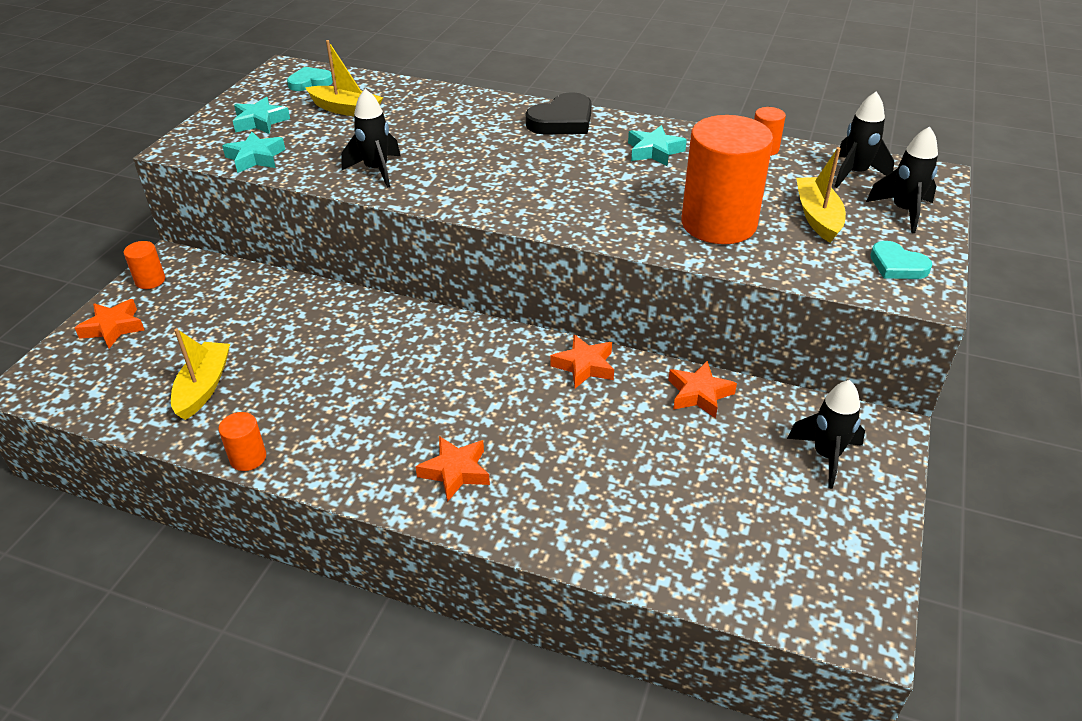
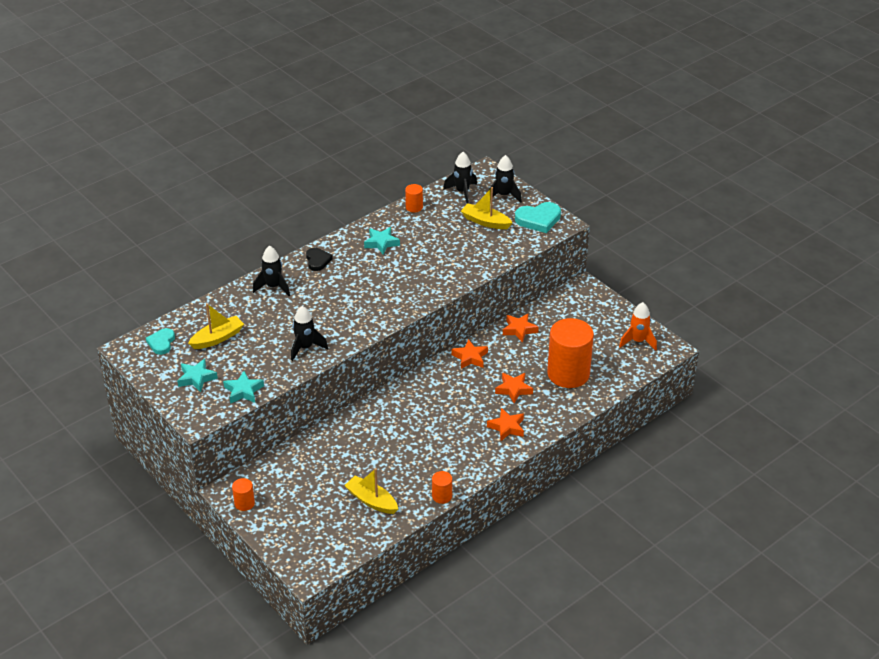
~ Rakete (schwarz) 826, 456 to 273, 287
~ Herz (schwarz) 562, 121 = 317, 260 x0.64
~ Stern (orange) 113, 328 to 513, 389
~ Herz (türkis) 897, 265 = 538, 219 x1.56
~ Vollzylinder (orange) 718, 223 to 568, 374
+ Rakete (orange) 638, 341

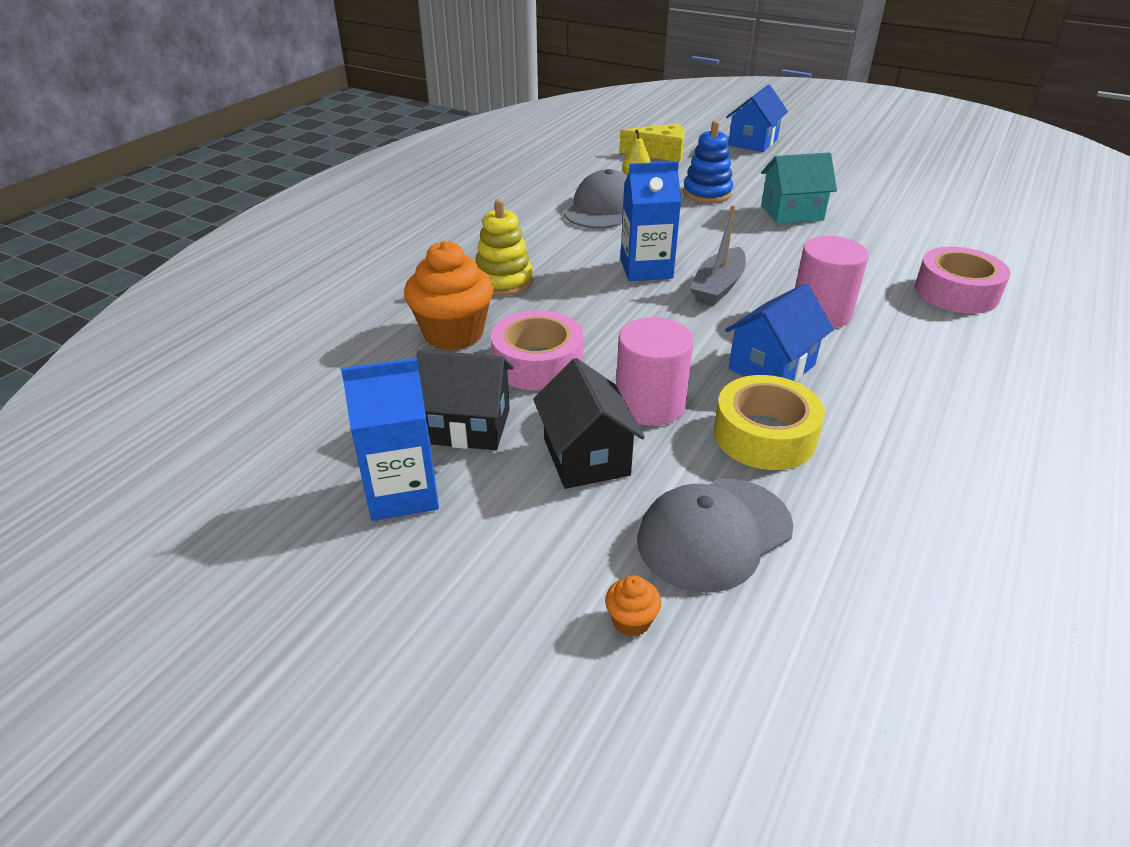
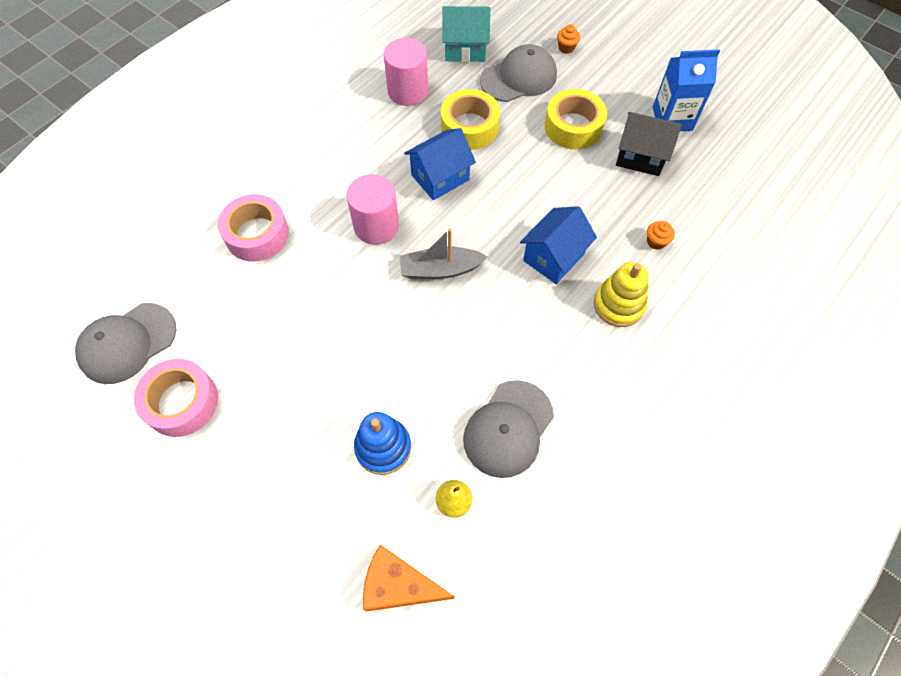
+ Kappe (grau) 127, 343
~ Klebeband (rosa) 537, 363 to 182, 402
~ Käse (gelb) 660, 153 to Käse (orange) 399, 585
~ Vollzylinder (rosa) 650, 404 to 408, 91
~ Boot (grau) 718, 287 = 440, 269 135 degrees counterclockwise
~ Haus (türkis) 792, 212 to 465, 49
~ Haus (blau) 753, 142 to 553, 257
~ Haus (schwarz) 586, 457 to Klebeband (gelb) 573, 127
~ Muffin (orange) 453, 334 = 656, 242 x0.42
- Getränkekarton (blau) 646, 269

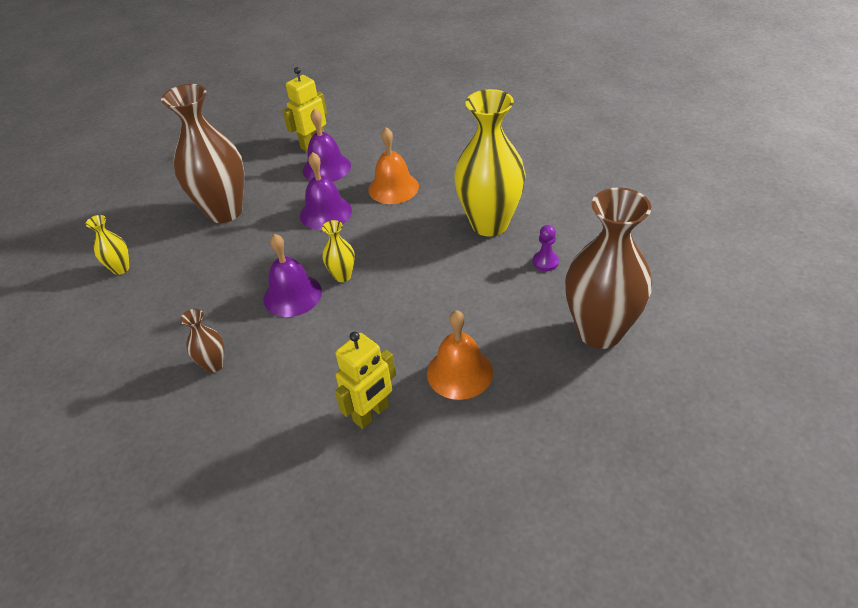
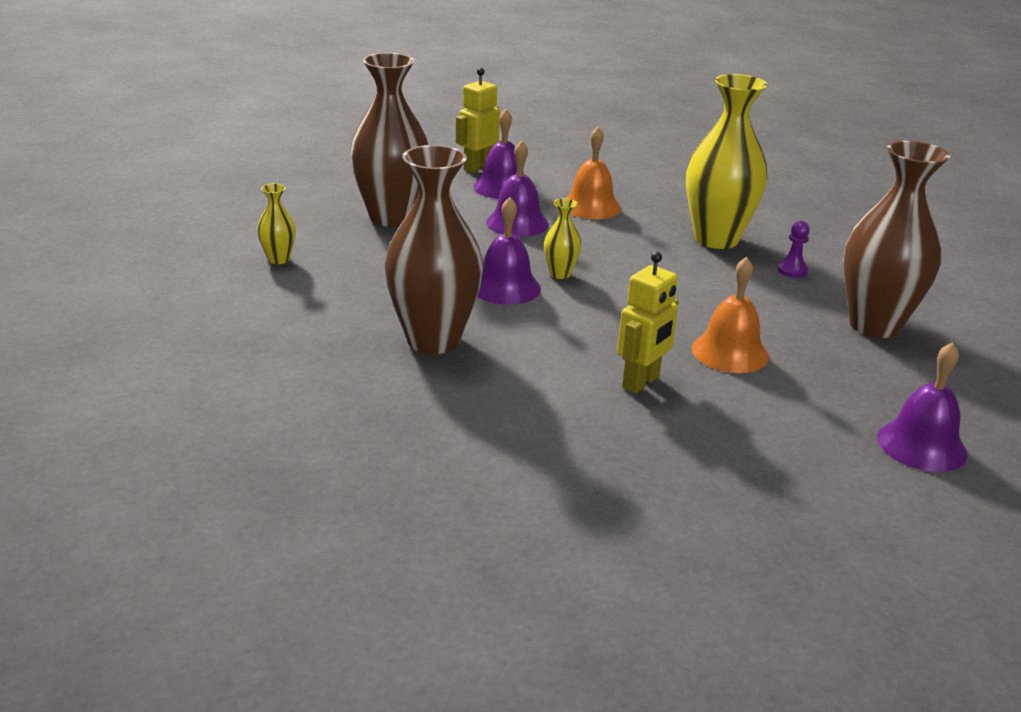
~ Vase (braun) 214, 365 = 433, 340 x2.25
+ Glocke (lila) 921, 445

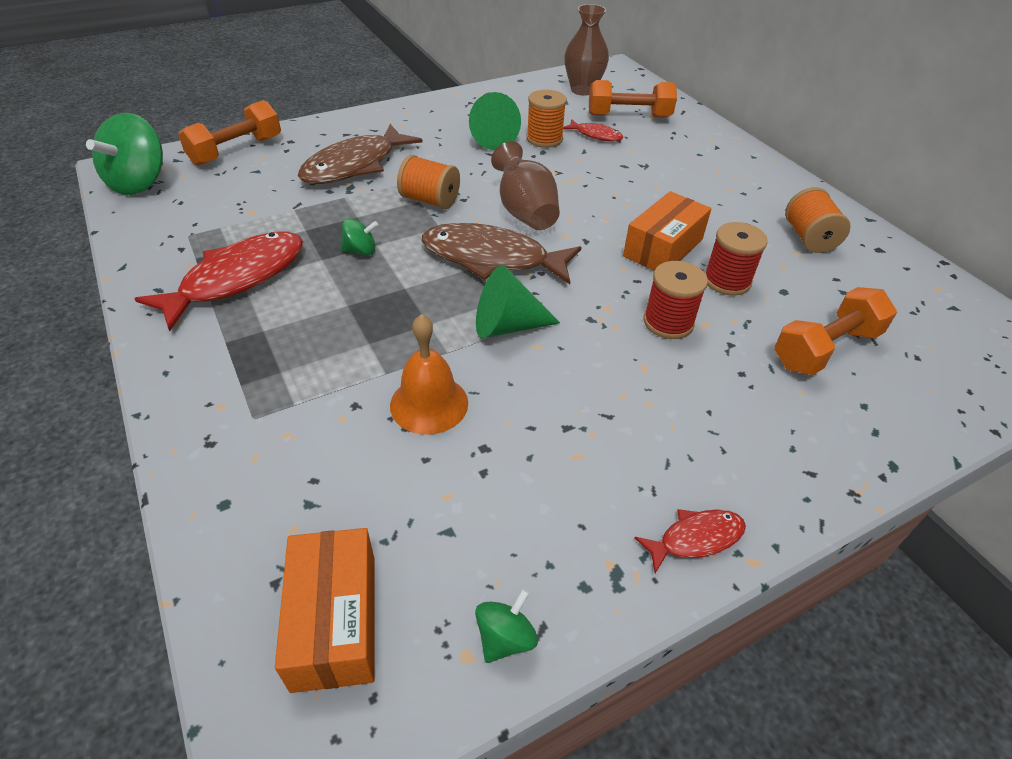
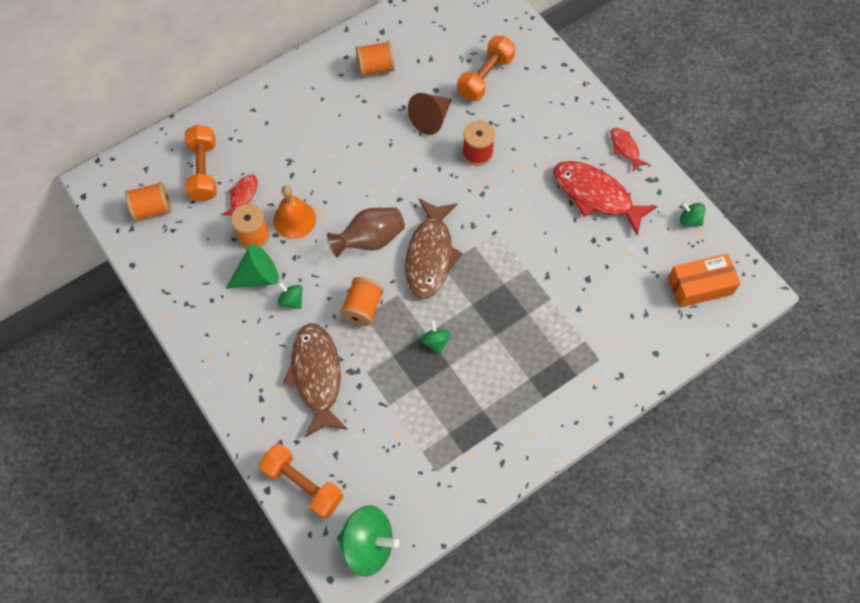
~ Vase (braun) 582, 90 to Garnrolle (orange) 152, 209
~ Glocke (orange) 429, 404 to 294, 219
+ Kreisel (grün) 291, 300
~ Fisch (braun) 355, 165 = 317, 376 135 degrees counterclockwise
~ Garnrolle (rot) 727, 281 to Kegel (braun) 431, 119
~ Hantel (orange) 825, 348 = 485, 77 75 degrees clockwise
~ Fisch (rot) 237, 279 to 596, 195
- Kegel (grün) 507, 326
- Schachtel (orange) 663, 248

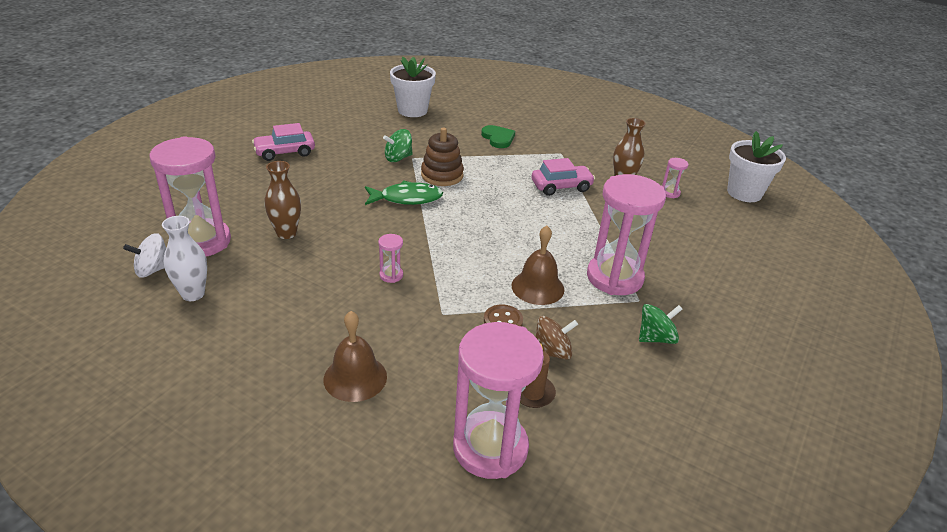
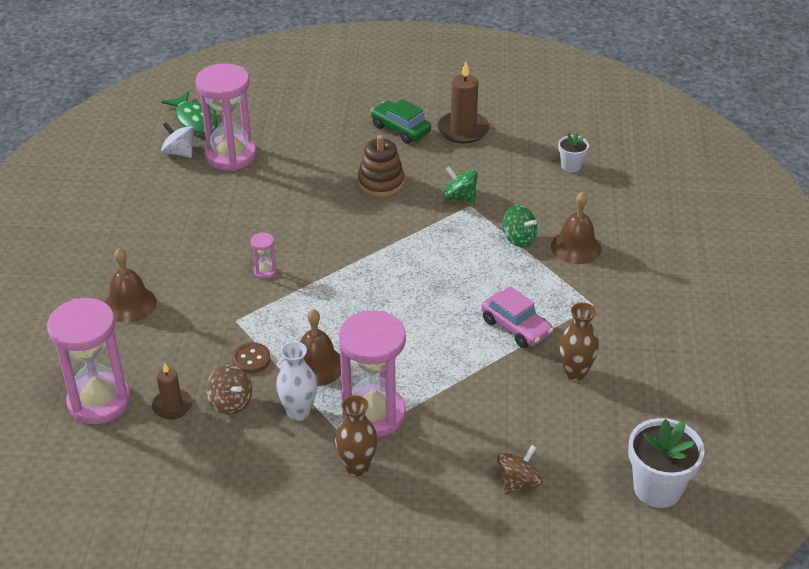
~ Fisch (grün) 407, 198 to 195, 120
~ Vase (weiß) 193, 294 to 298, 412
~ Vase (braun) 286, 233 to 357, 467
~ Stapelspielzeug (braun) 442, 175 to 381, 182
~ Auto (rosa) 285, 152 to Auto (grün) 400, 129
+ Kerze (braun) 463, 130
+ Kreisel (braun) 518, 482
~ Kreisel (grün) 656, 338 to 518, 239
~ Herz (grün) 498, 138 to Glocke (braun) 576, 247
~ Blumentopf (weiß) 412, 110 = 571, 166 x0.54
- Sanduhr (rosa) 670, 193

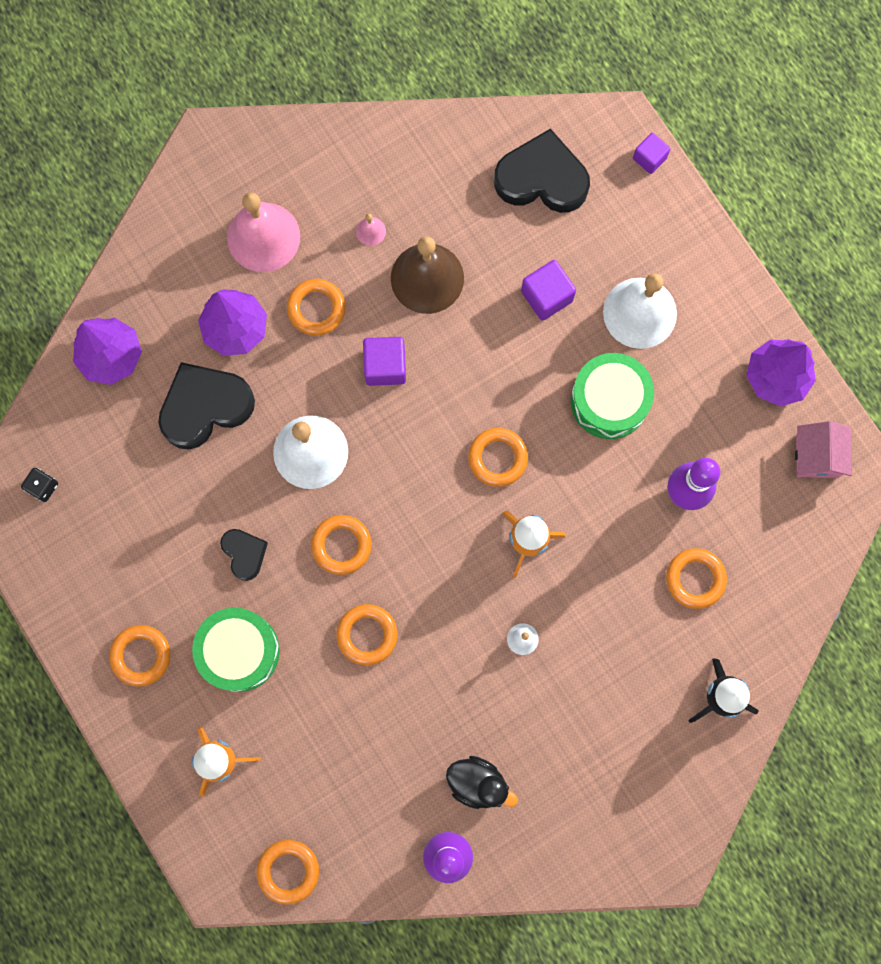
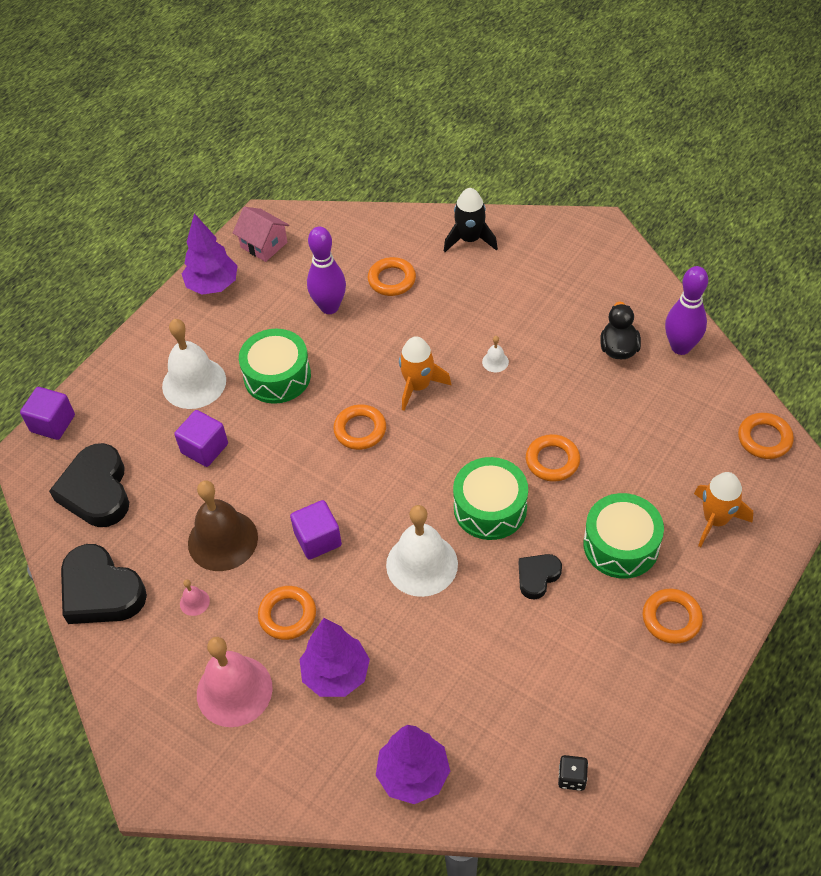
~ Kubus (lila) 649, 158 = 52, 423 x1.51
~ Herz (schwarz) 205, 407 to 101, 591
~ Haus (rosa) 817, 456 = 264, 245 60 degrees clockwise
~ Ring (orange) 341, 545 to Trommel (grün) 490, 508

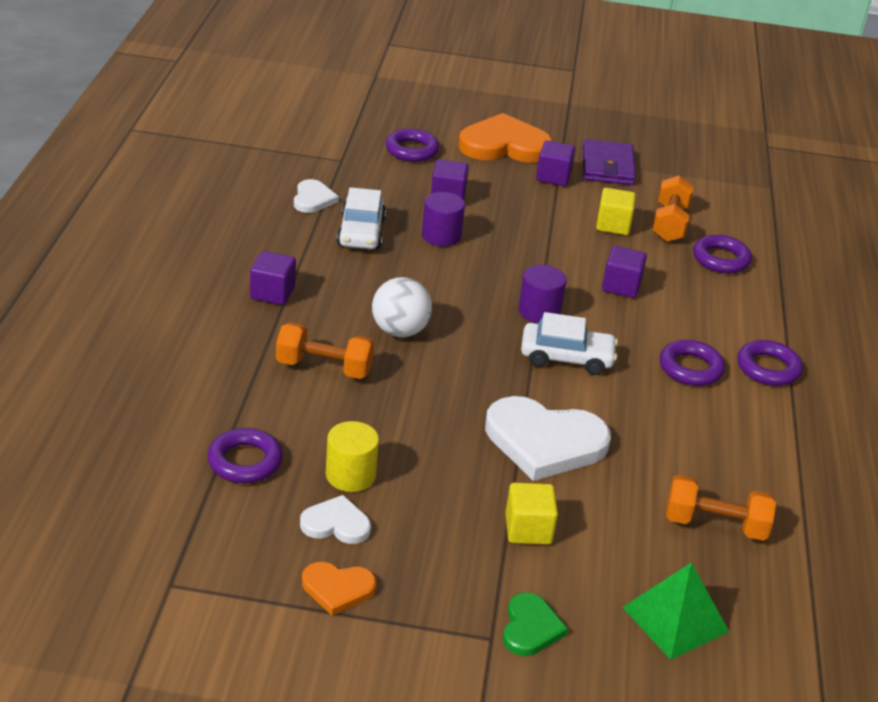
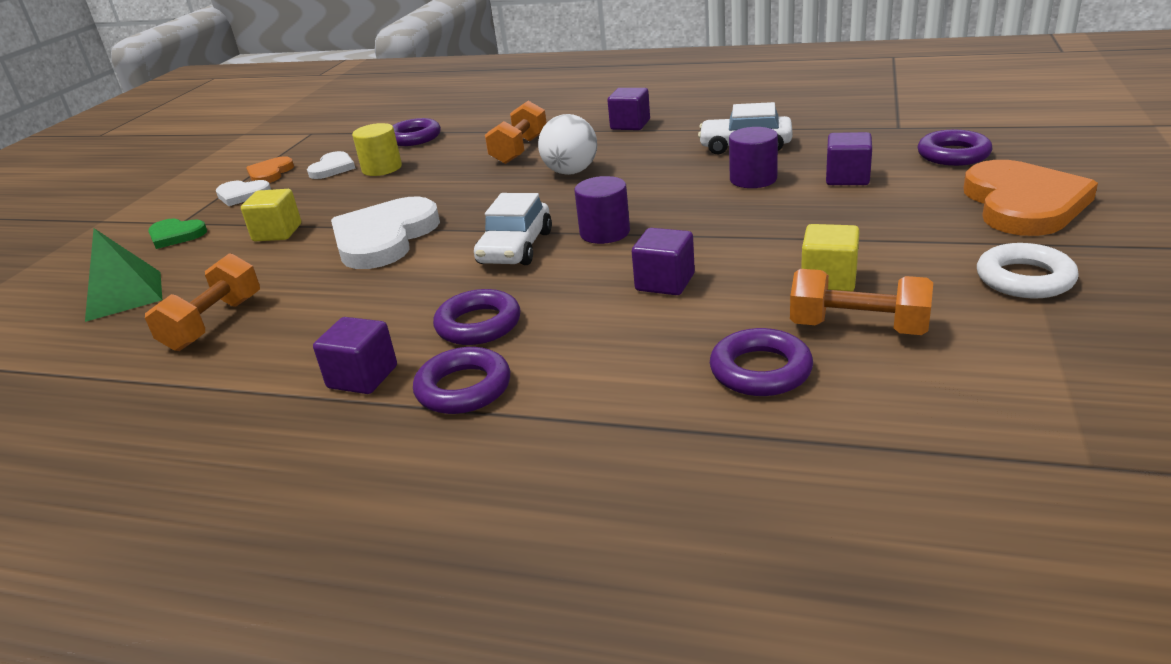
~ Herz (weiß) 313, 199 to 242, 195
~ Kubus (lila) 553, 177 to 362, 377
~ Geldbörse (lila) 607, 166 to Ring (weiß) 1024, 279

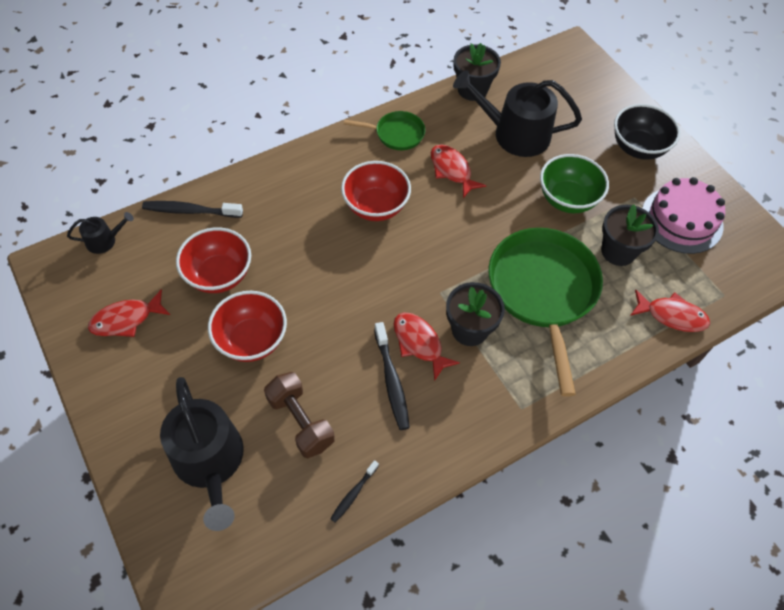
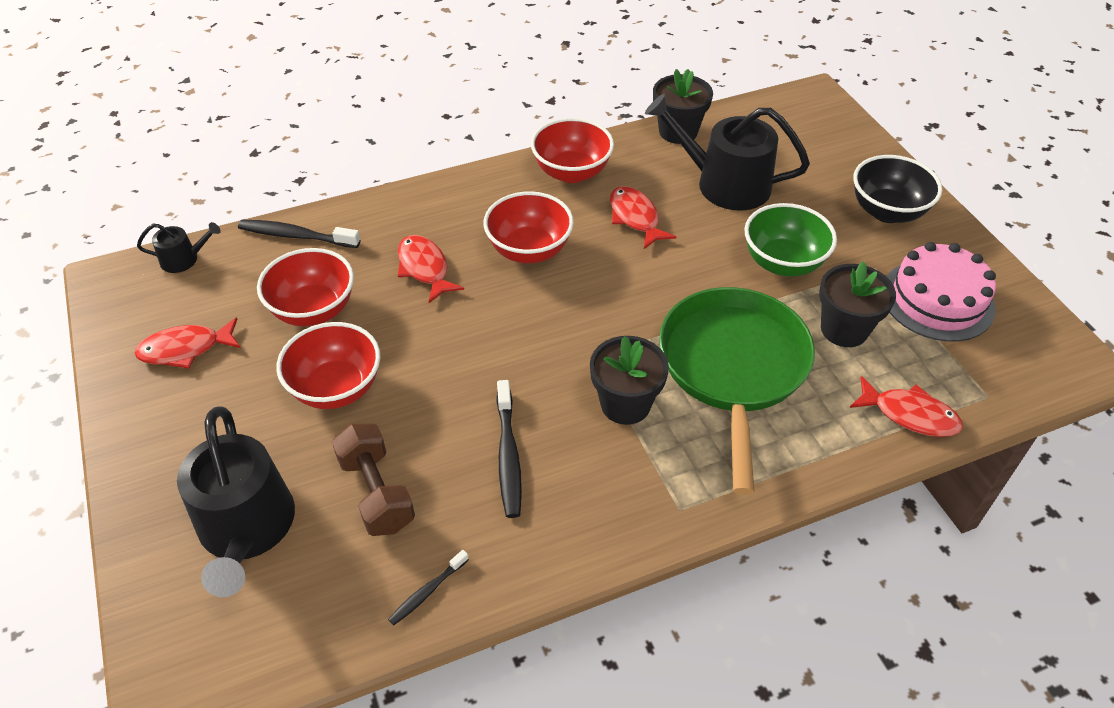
~ Fisch (rot) 419, 343 to 424, 268
~ Pfanne (grün) 396, 134 to Schüssel (rot) 571, 172

